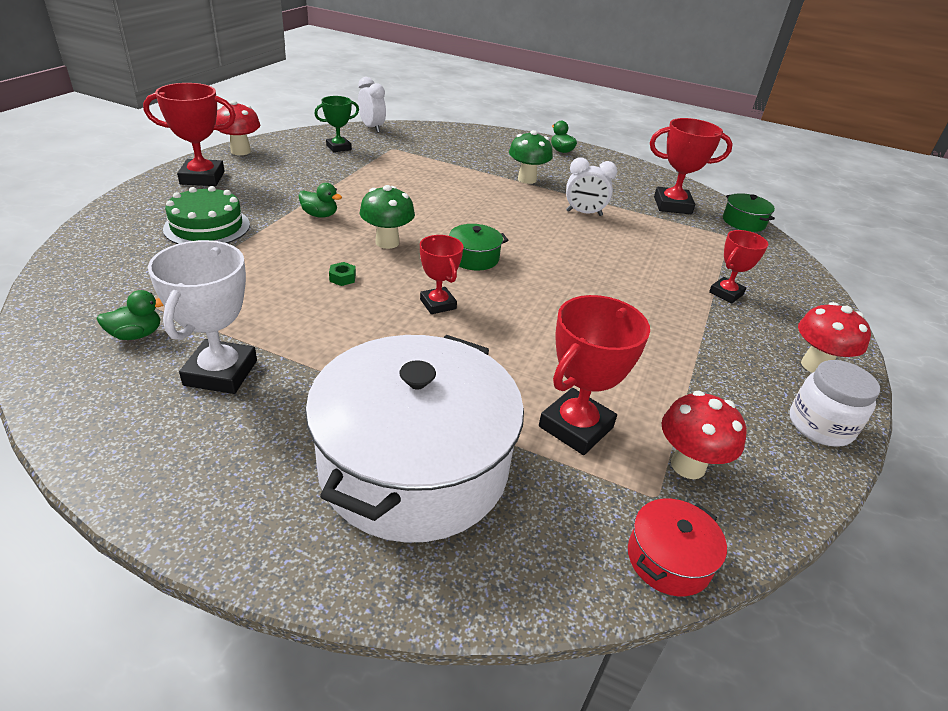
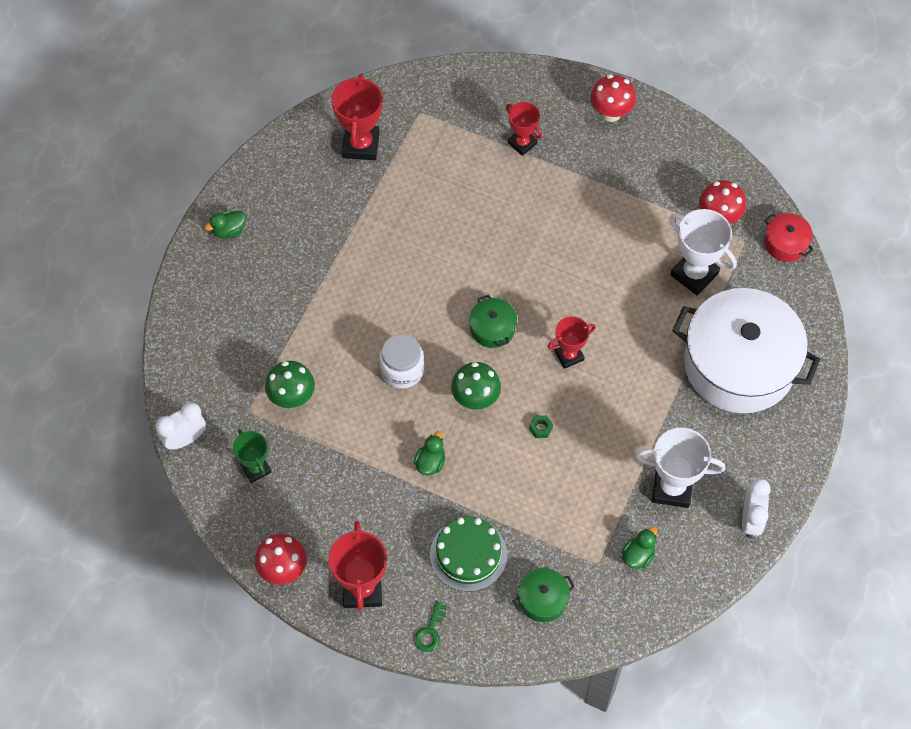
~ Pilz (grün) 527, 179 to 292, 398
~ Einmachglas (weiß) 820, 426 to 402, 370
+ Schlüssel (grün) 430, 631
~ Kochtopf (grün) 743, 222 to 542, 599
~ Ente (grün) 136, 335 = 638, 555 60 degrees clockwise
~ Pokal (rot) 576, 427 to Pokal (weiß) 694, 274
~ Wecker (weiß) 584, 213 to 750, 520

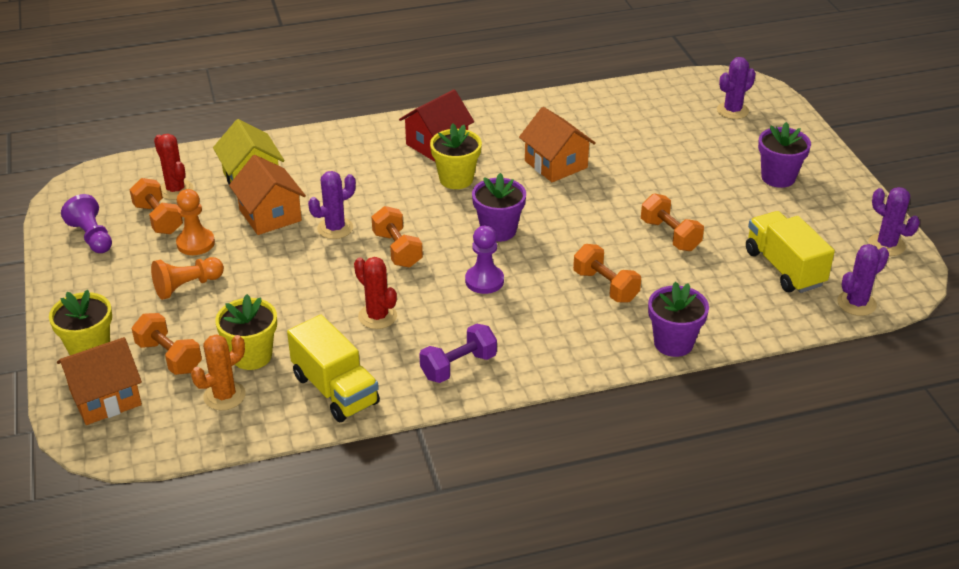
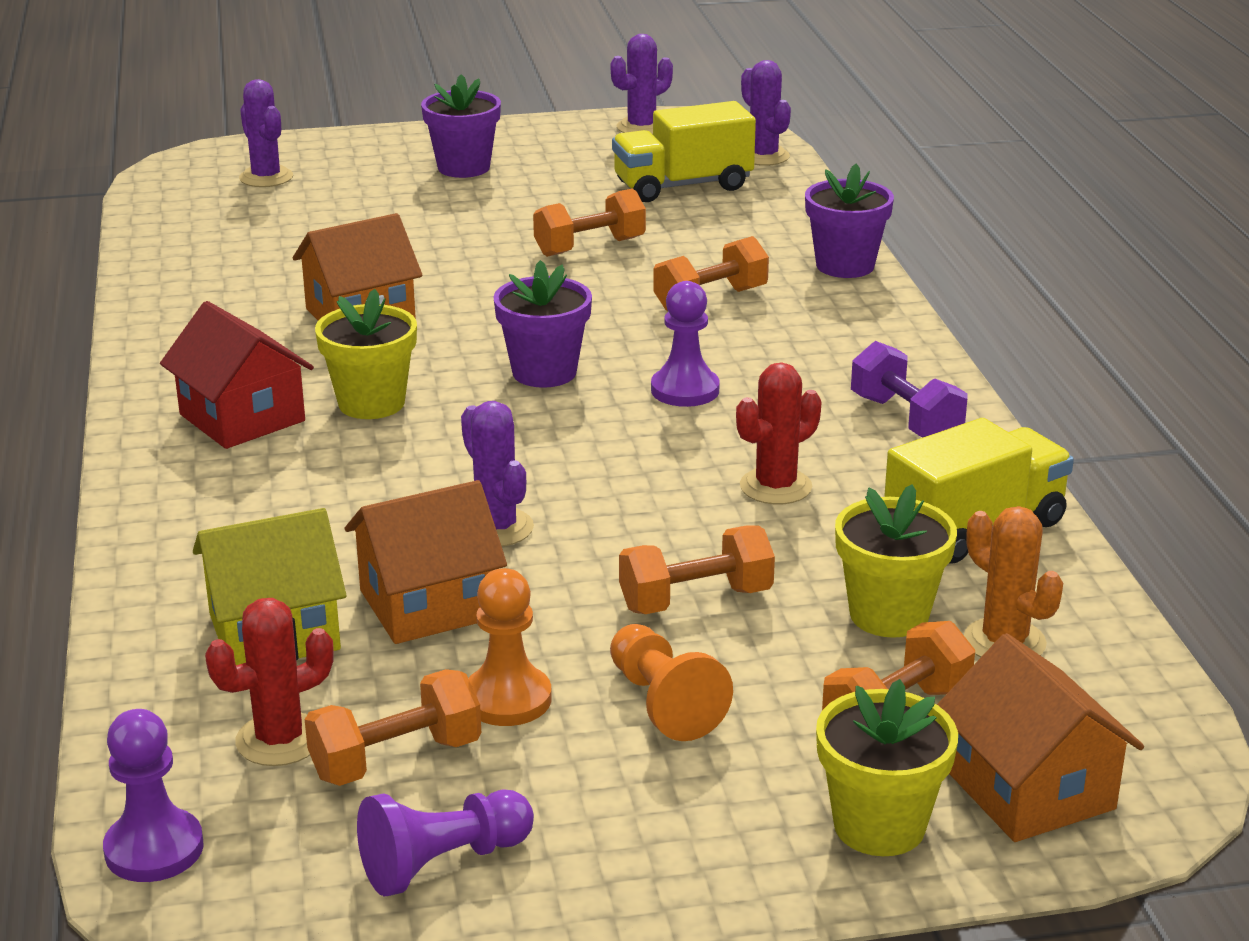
+ Bauer (lila) 154, 849
~ Hantel (orange) 397, 250 to 696, 600

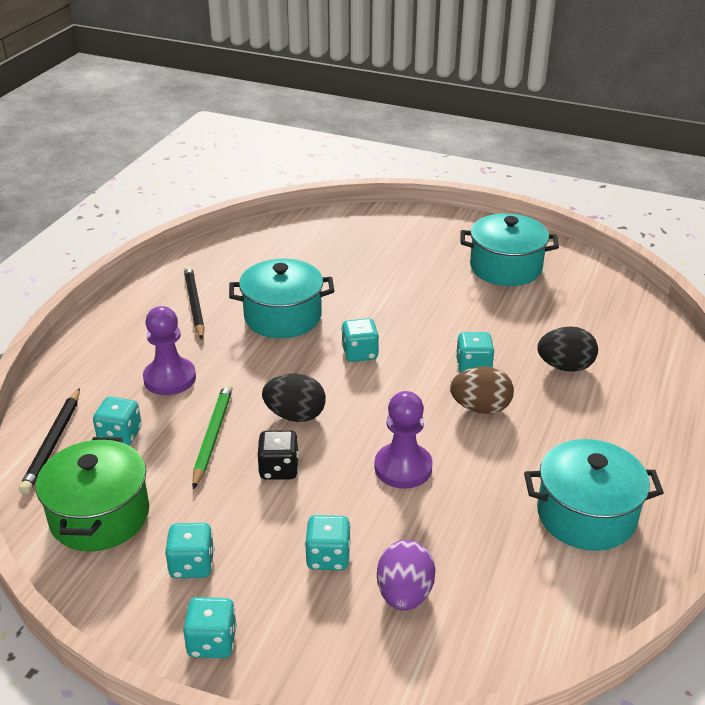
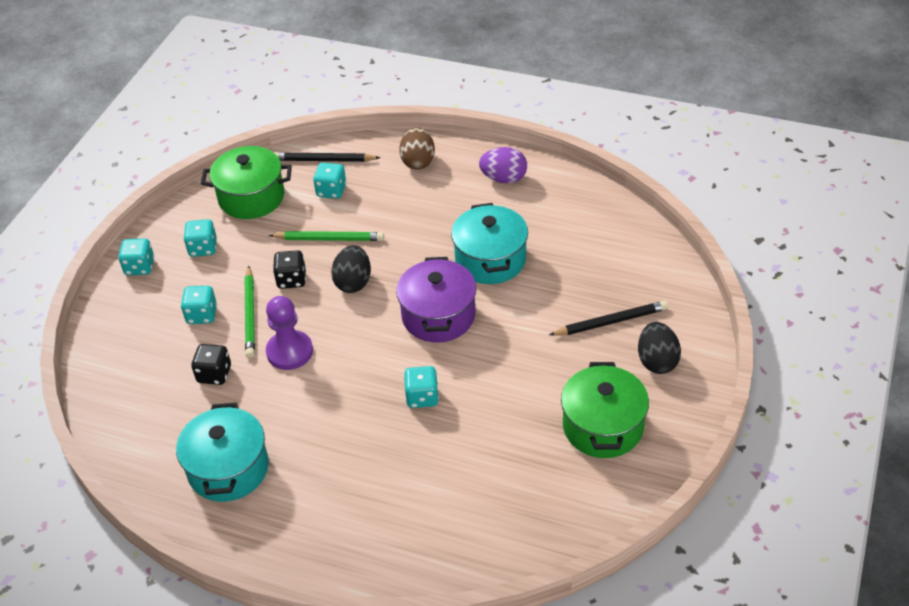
+ Spielwürfel (schwarz) 214, 374
+ Bleistift (grün) 250, 314
~ Spielwürfel (türkis) 360, 353 to Kochtopf (lila) 438, 316
~ Ei (braun) 480, 408 to 418, 161
~ Ei (lila) 404, 594 to 504, 178
~ Bleistift (schwarz) 194, 304 to 611, 321
~ Kochtopf (türkis) 505, 267 to Kochtopf (grün) 603, 427
~ Ei (schwarz) 565, 367 to 657, 361
- Bauer (lila) 170, 378

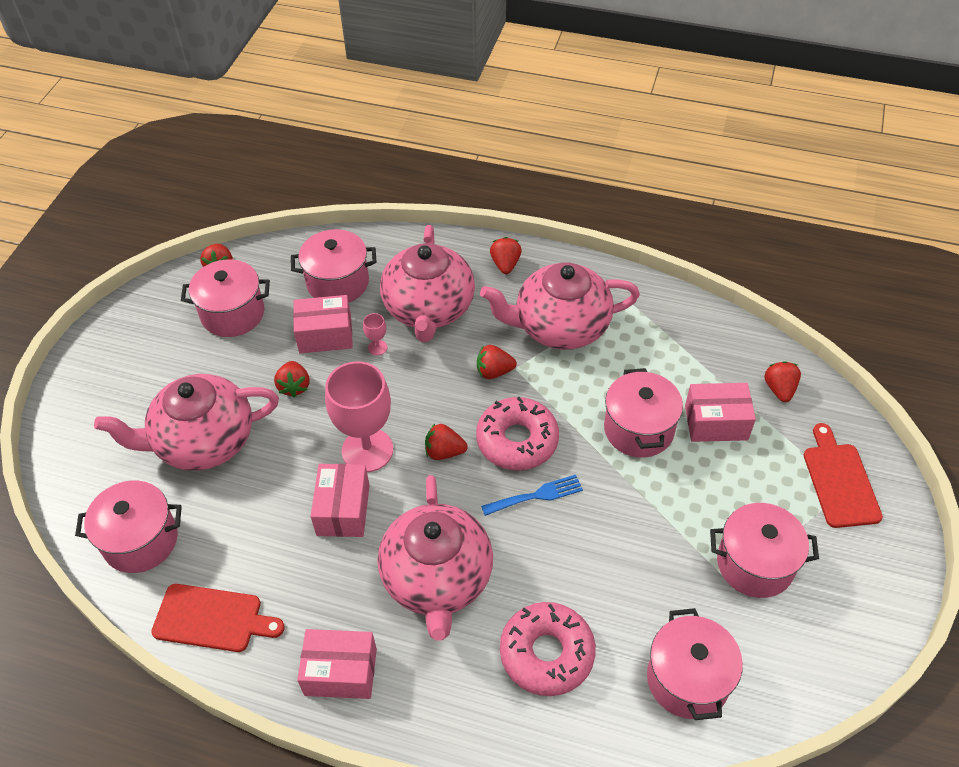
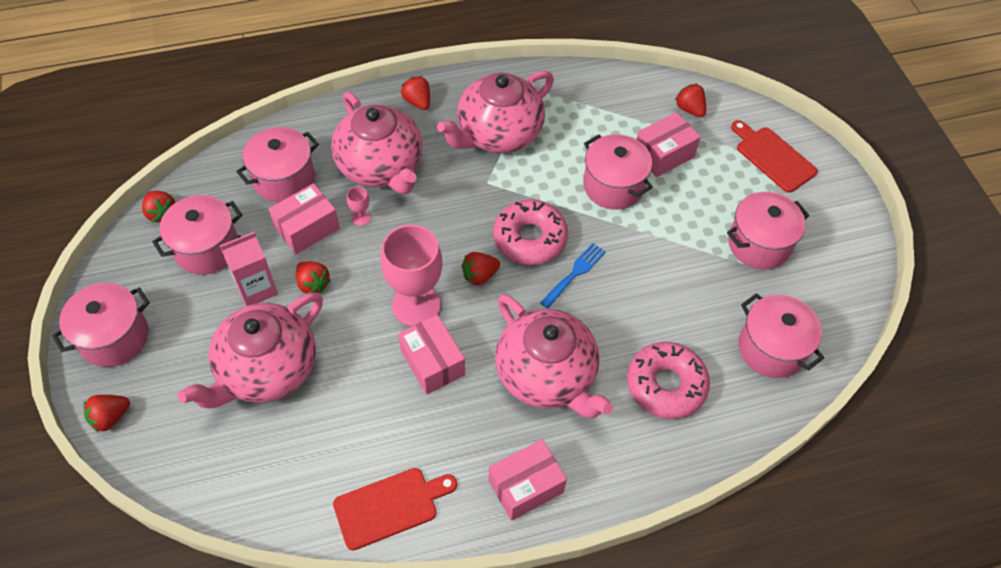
~ Kochtopf (rosa) 140, 540 to 114, 337
~ Erdbeere (rot) 494, 371 to 110, 417
+ Getränkekarton (rosa) 256, 288

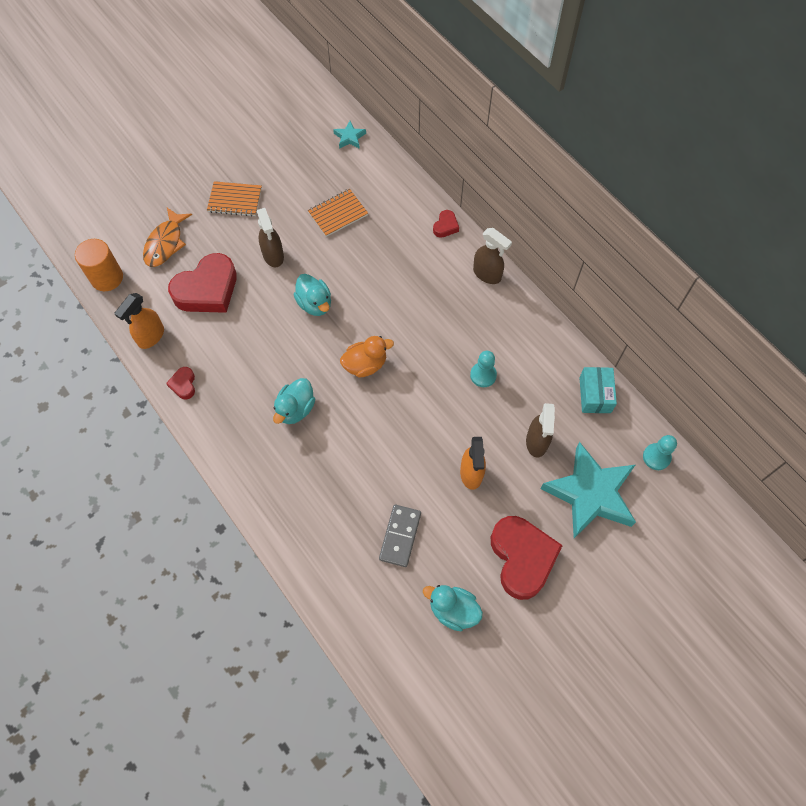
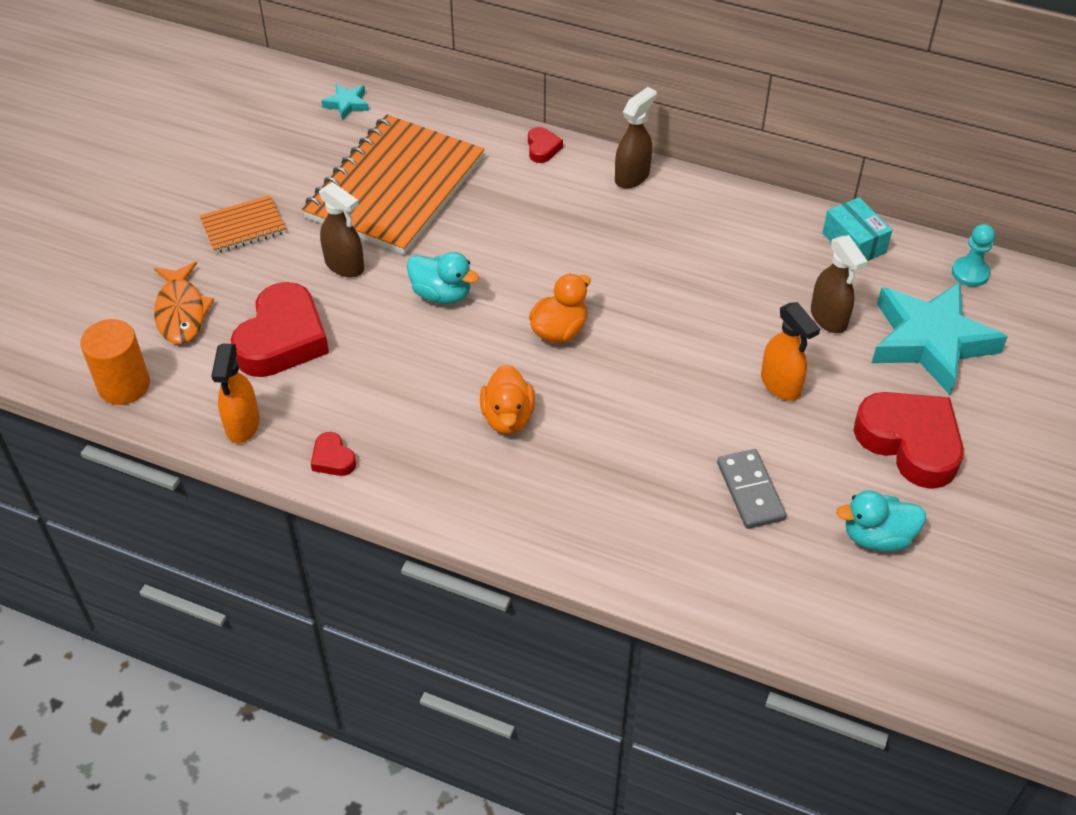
~ Notizbuch (orange) 338, 214 = 395, 188 x2.22
~ Ente (türkis) 295, 409 to Ente (orange) 508, 417
~ Sprühflasche (braun) 487, 274 = 632, 176 60 degrees counterclockwise
- Bauer (türkis) 483, 375

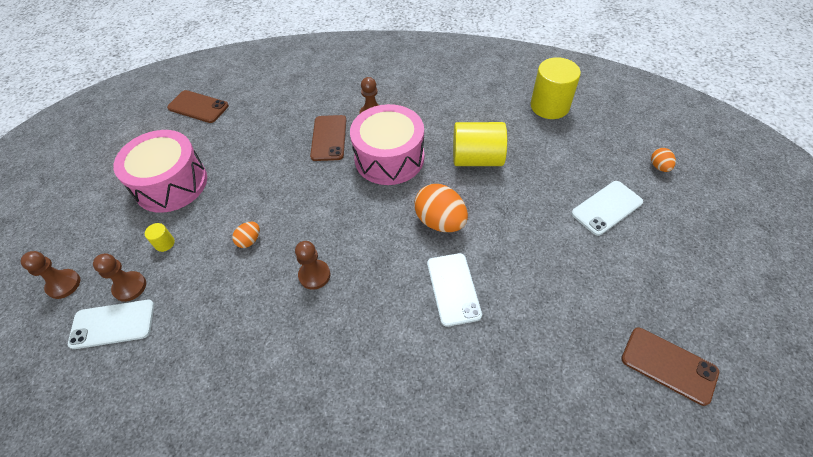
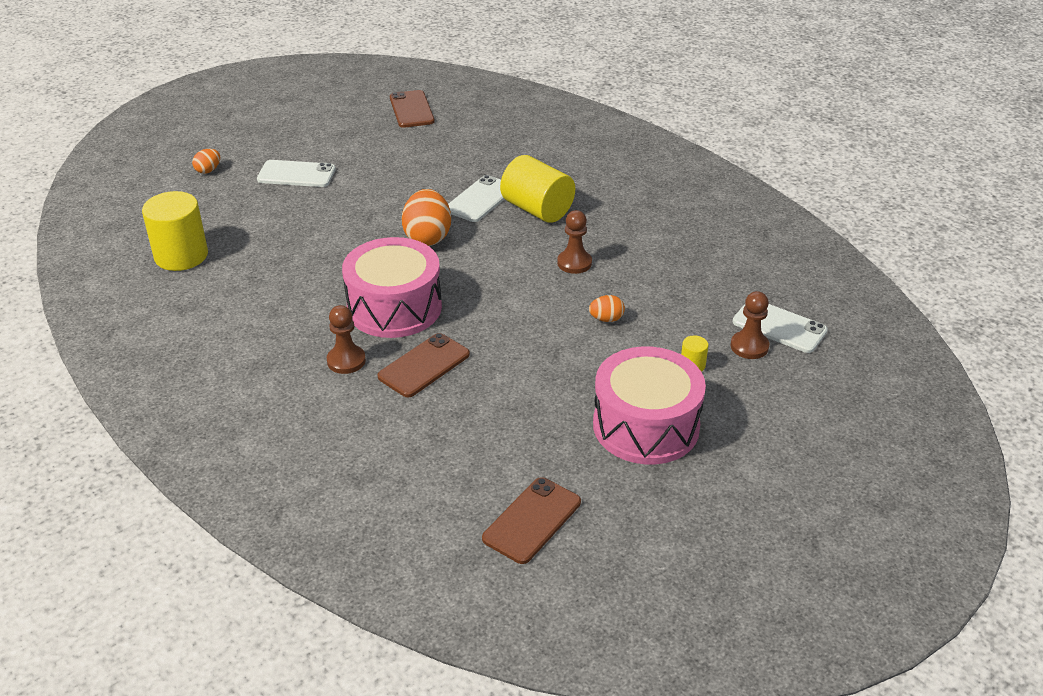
~ Handy (braun) 198, 107 = 532, 520 60 degrees clockwise
~ Vollzylinder (gelb) 477, 159 to 537, 209
- Bauer (braun) 64, 284

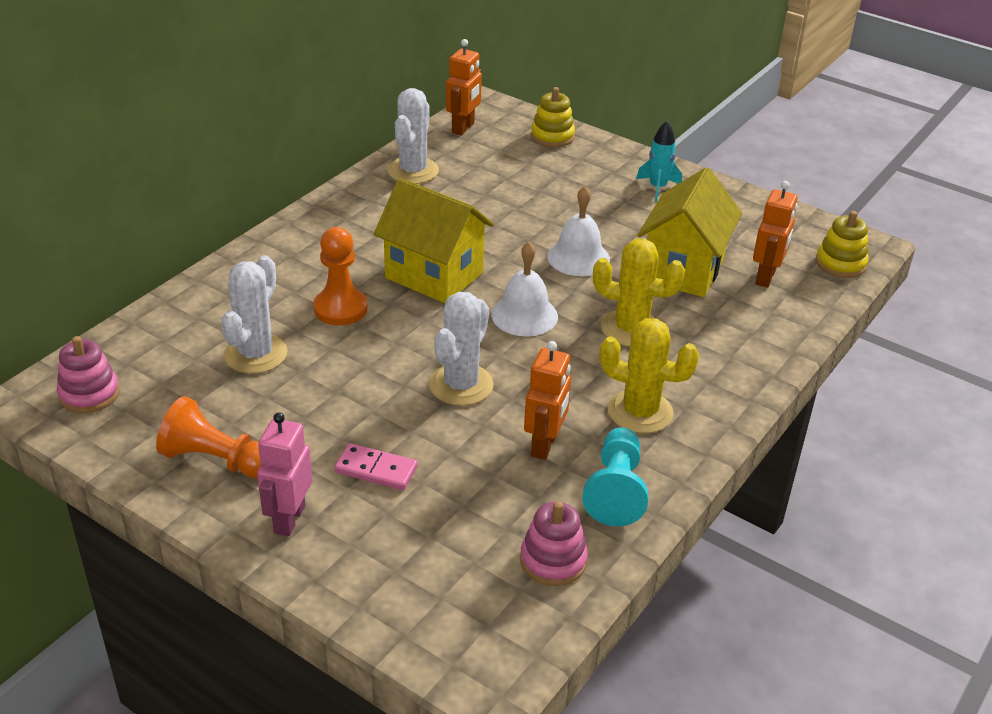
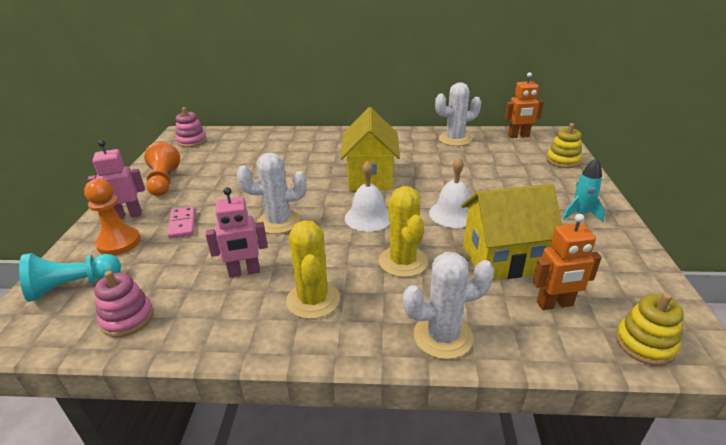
~ Bauer (türkis) 616, 490 to 73, 286
~ Bauer (orange) 340, 308 to 119, 243
~ Roboter (orange) 545, 445 to Roboter (rosa) 244, 272
~ Kaktus (weiß) 255, 354 to 442, 336

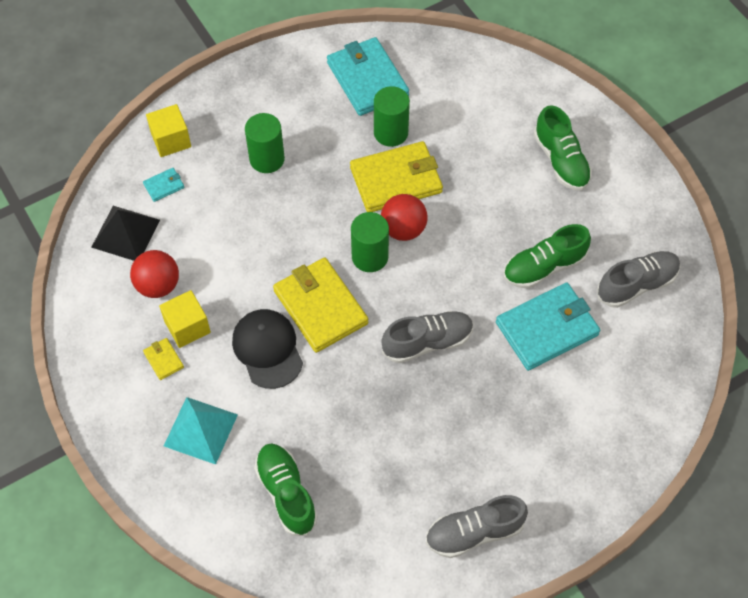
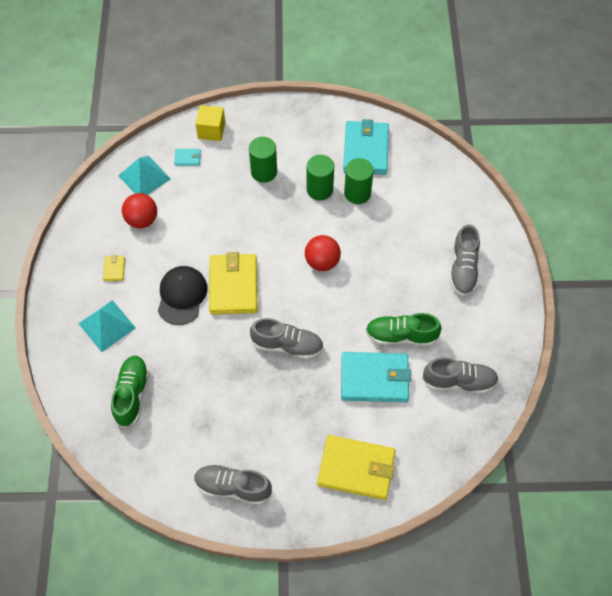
~ Pyramide (schwarz) 125, 233 to Pyramide (türkis) 144, 177
~ Vollzylinder (grün) 370, 257 to 319, 189
~ Geldbörse (gelb) 396, 180 to 356, 468
~ Schuh (grün) 561, 160 to Schuh (grau) 463, 269
- Kubus (gelb) 187, 327

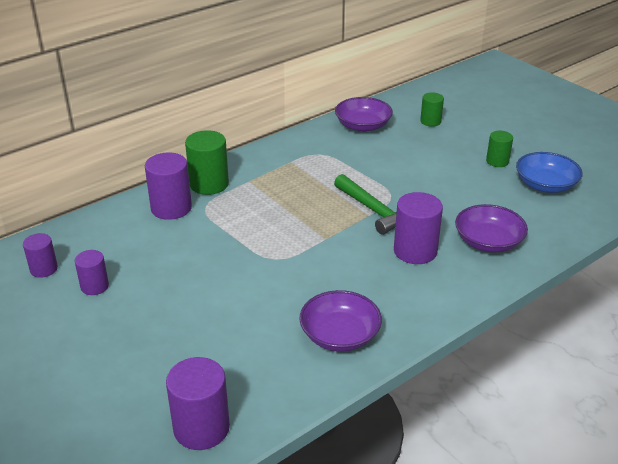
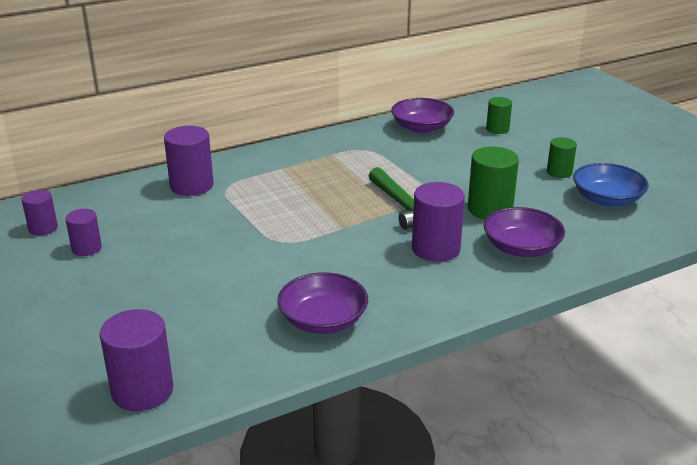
~ Vollzylinder (grün) 209, 184 to 490, 209

